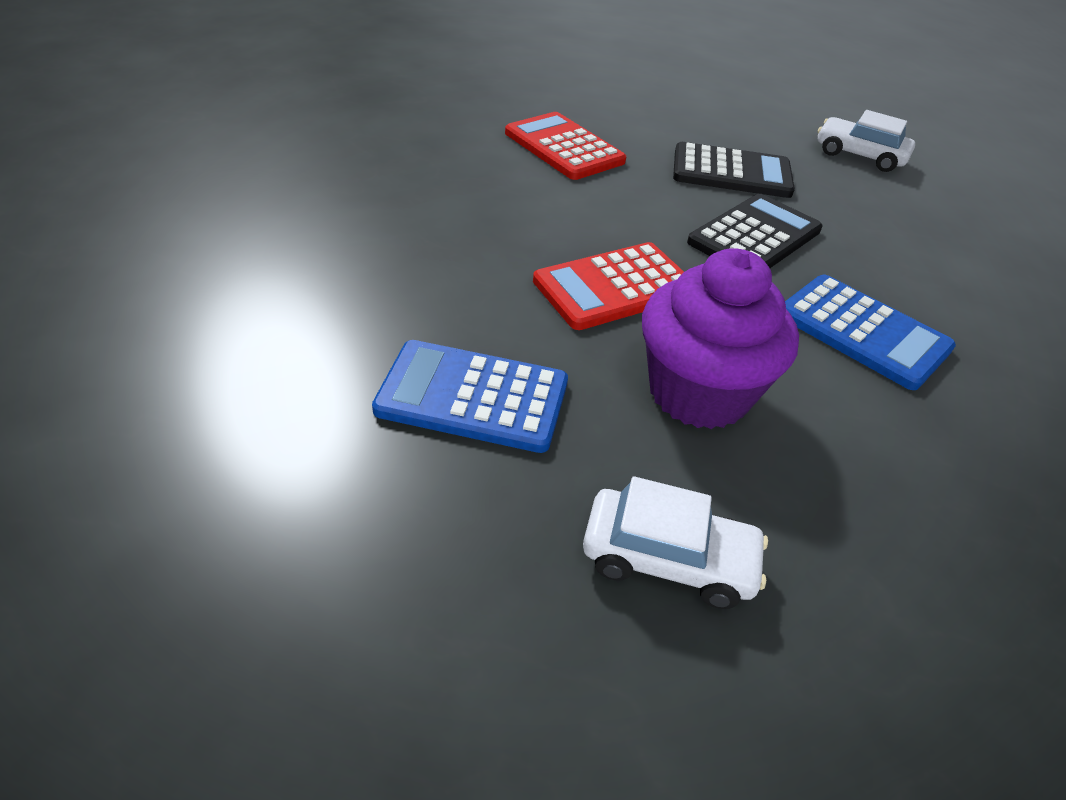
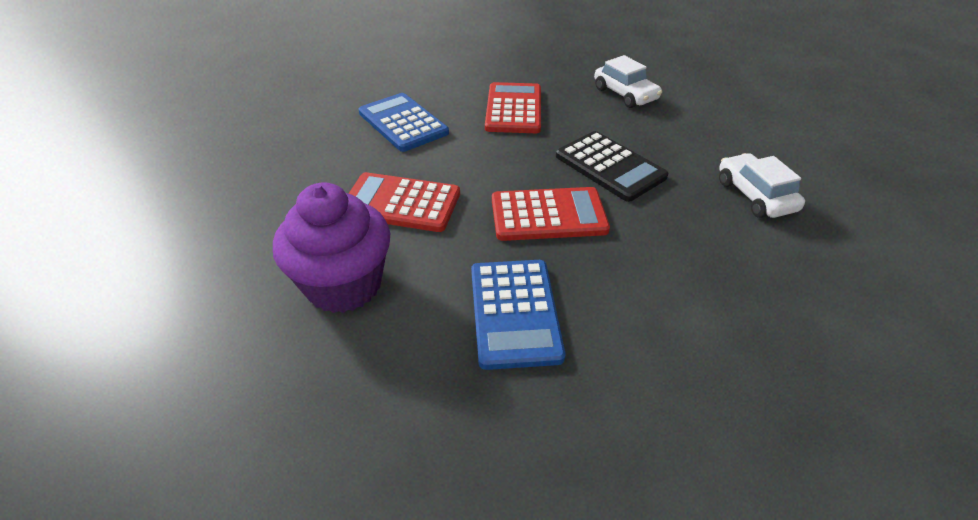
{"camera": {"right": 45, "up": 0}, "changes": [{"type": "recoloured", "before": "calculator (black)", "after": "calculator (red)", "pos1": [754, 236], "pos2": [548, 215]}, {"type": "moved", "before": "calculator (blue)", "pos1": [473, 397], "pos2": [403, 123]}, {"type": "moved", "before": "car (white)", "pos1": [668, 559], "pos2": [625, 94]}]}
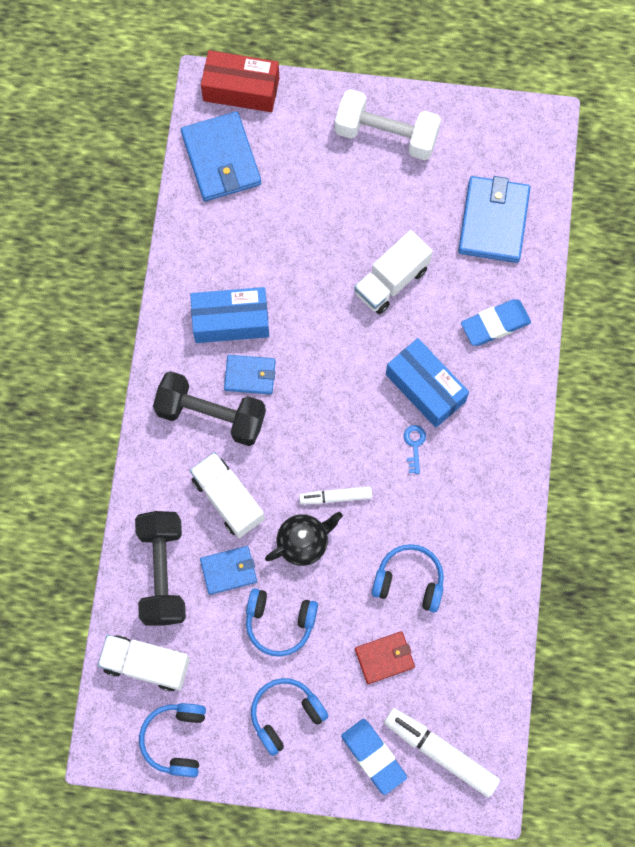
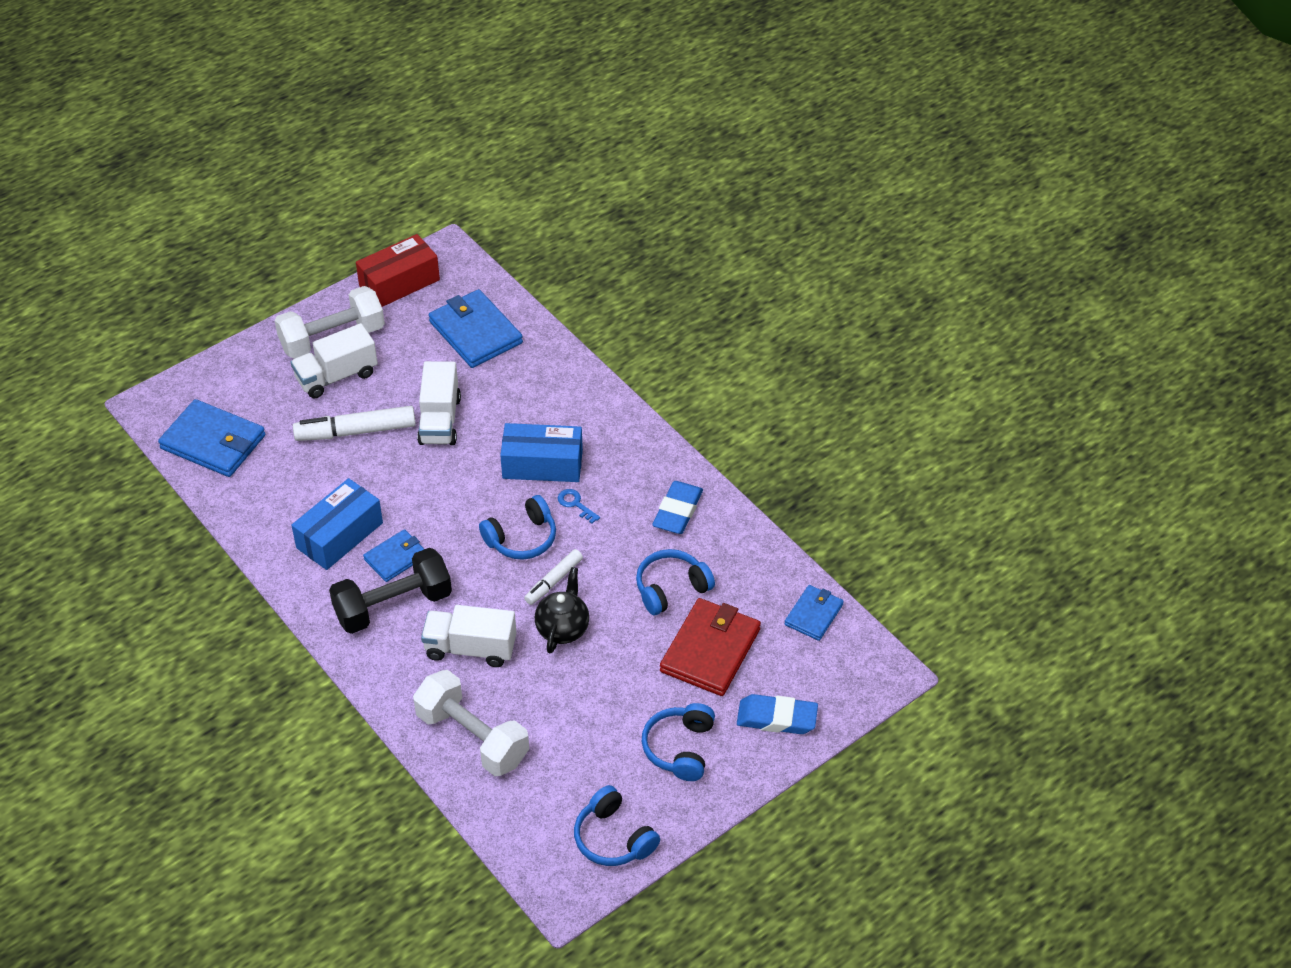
{"camera": {"right": -45, "up": -25}, "changes": [{"type": "moved", "before": "box (red)", "pos1": [241, 89], "pos2": [399, 283]}, {"type": "moved", "before": "eraser (blue)", "pos1": [495, 324], "pos2": [677, 511]}, {"type": "recoloured", "before": "dumbbell (black)", "after": "dumbbell (white)", "pos1": [162, 572], "pos2": [472, 737]}, {"type": "moved", "before": "wallet (blue)", "pos1": [229, 570], "pos2": [813, 614]}, {"type": "moved", "before": "headphones (blue)", "pos1": [279, 622], "pos2": [522, 538]}, {"type": "resized", "before": "wallet (red)", "pos1": [384, 658], "pos2": [710, 650], "scale": 1.73}, {"type": "moved", "before": "truck (white)", "pos1": [146, 664], "pos2": [336, 376]}, {"type": "moved", "before": "marker (white)", "pos1": [440, 753], "pos2": [356, 431]}]}
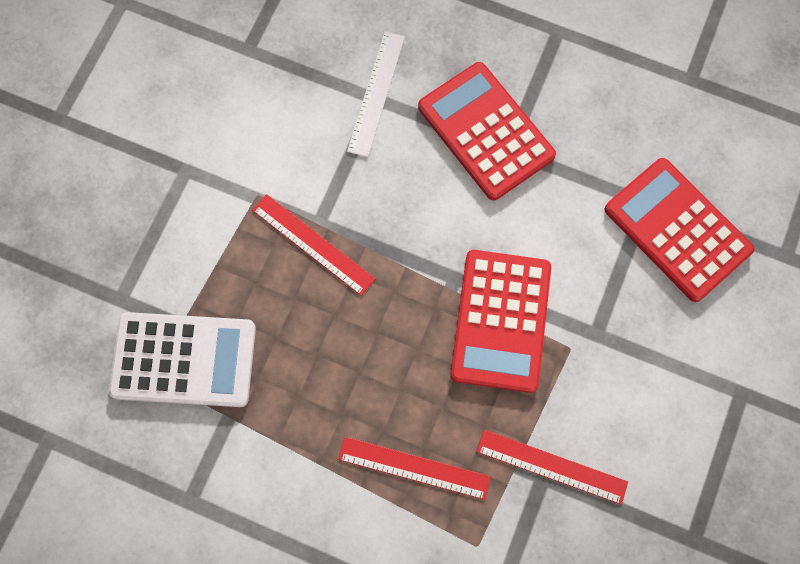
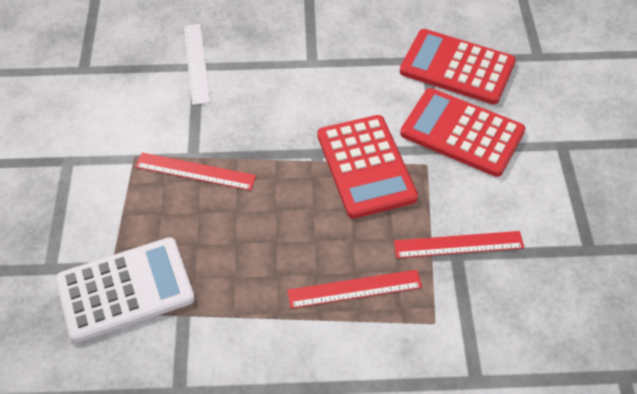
{"camera": {"right": -25, "up": -20}, "changes": [{"type": "moved", "before": "calculator (red)", "pos1": [486, 131], "pos2": [462, 132]}]}
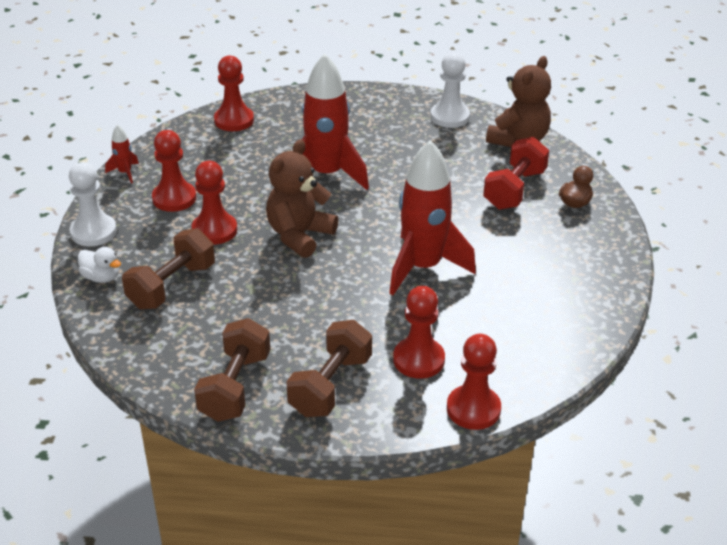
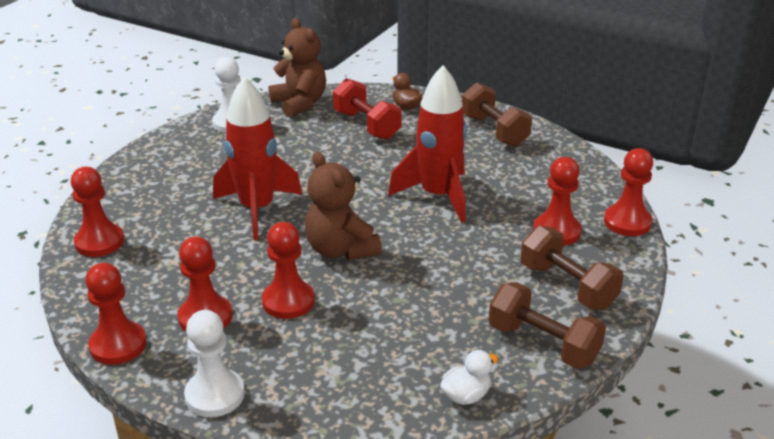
{"camera": {"right": -65, "up": -5}, "changes": [{"type": "replaced", "before": "rocket (red)", "after": "pawn (red)", "pos1": [125, 173], "pos2": [118, 345]}, {"type": "moved", "before": "dumbbell (brown)", "pos1": [172, 286], "pos2": [494, 131]}, {"type": "moved", "before": "duck (white)", "pos1": [101, 277], "pos2": [466, 395]}]}
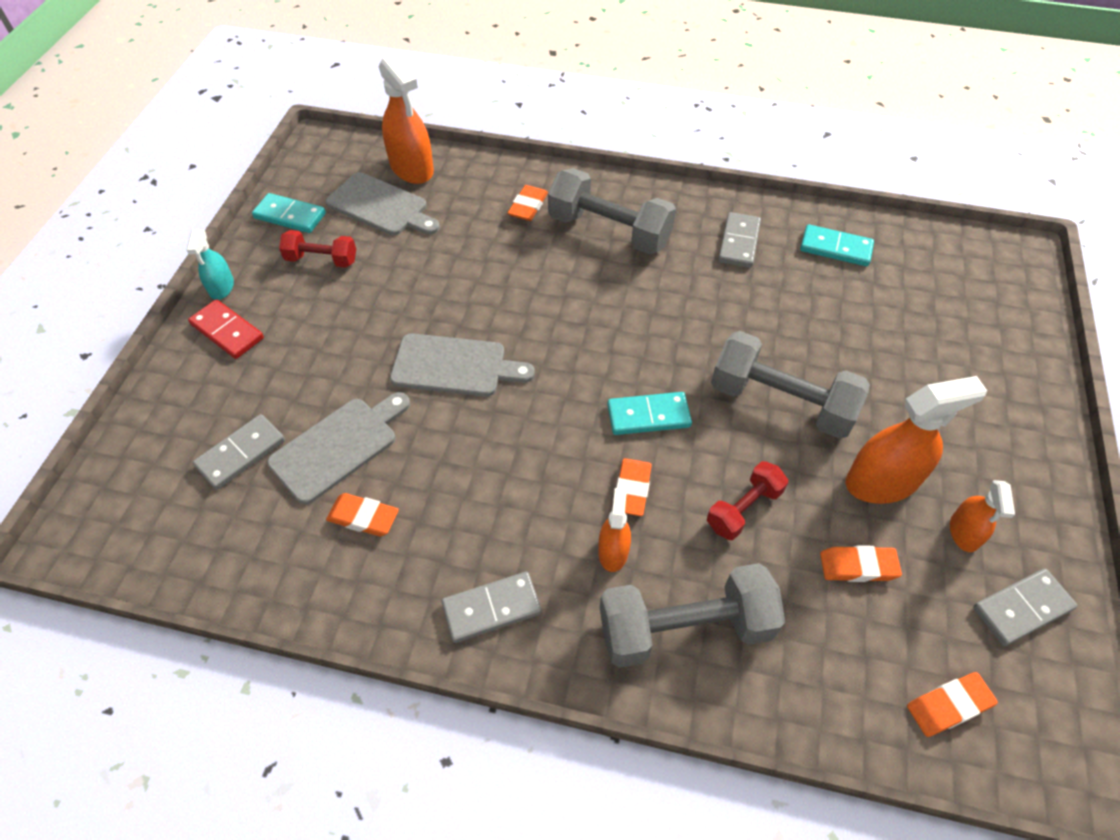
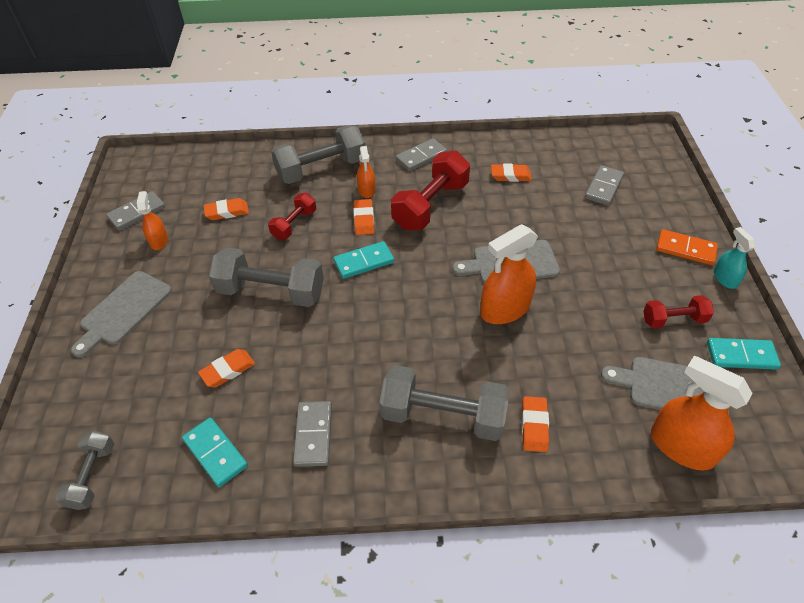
{"camera": {"right": 165, "up": -5}, "changes": [{"type": "turned", "before": "domino (turquoise)", "pos1": [835, 248], "pos2": [215, 453], "turn": 45}, {"type": "recoloured", "before": "domino (red)", "after": "domino (orange)", "pos1": [227, 331], "pos2": [685, 249]}, {"type": "moved", "before": "spray bottle (orange)", "pos1": [881, 481], "pos2": [505, 309]}, {"type": "moved", "before": "cutting board (grey)", "pos1": [338, 446], "pos2": [123, 311]}, {"type": "moved", "before": "eraser (orange)", "pos1": [948, 706], "pos2": [228, 370]}, {"type": "added", "after": "dumbbell (red)", "pos2": [431, 205]}, {"type": "added", "after": "dumbbell (grey)", "pos2": [92, 476]}]}
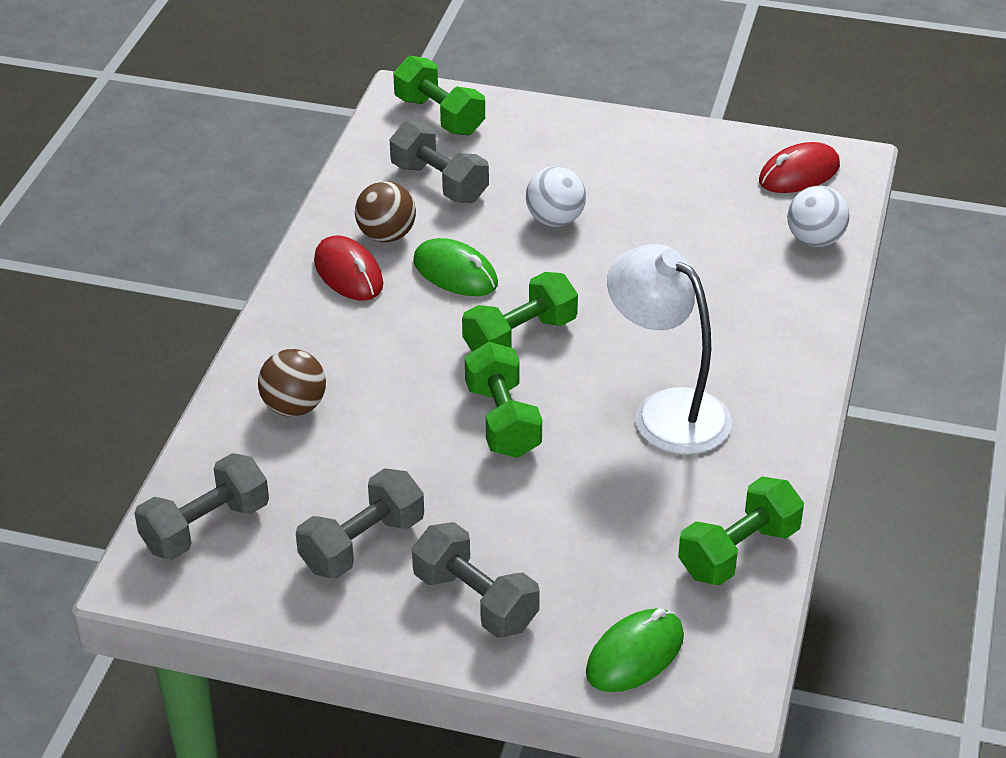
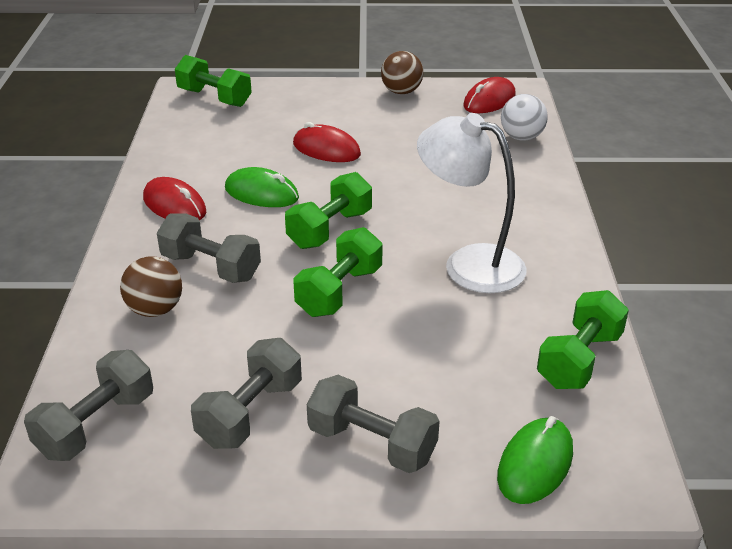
{"camera": {"right": -15, "up": -5}, "changes": [{"type": "moved", "before": "dumbbell (grey)", "pos1": [439, 183], "pos2": [211, 267]}, {"type": "replaced", "before": "ball (white)", "after": "mouse (red)", "pos1": [555, 220], "pos2": [326, 149]}, {"type": "moved", "before": "ball (brown)", "pos1": [386, 235], "pos2": [401, 92]}, {"type": "turned", "before": "dumbbell (green)", "pos1": [503, 421], "pos2": [339, 291], "turn": 60}]}
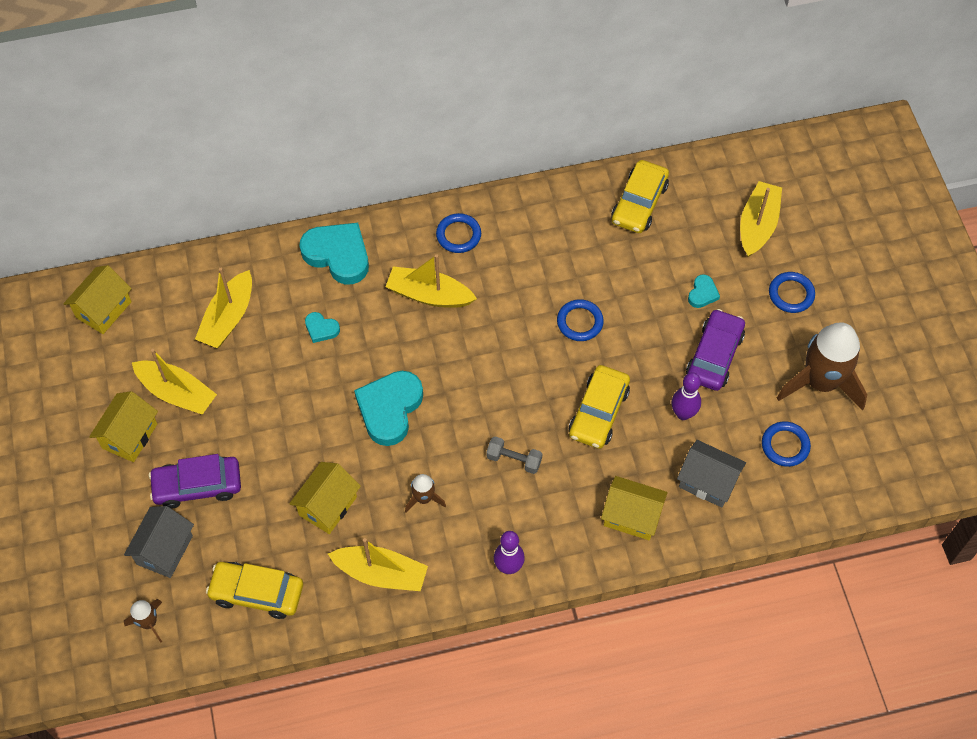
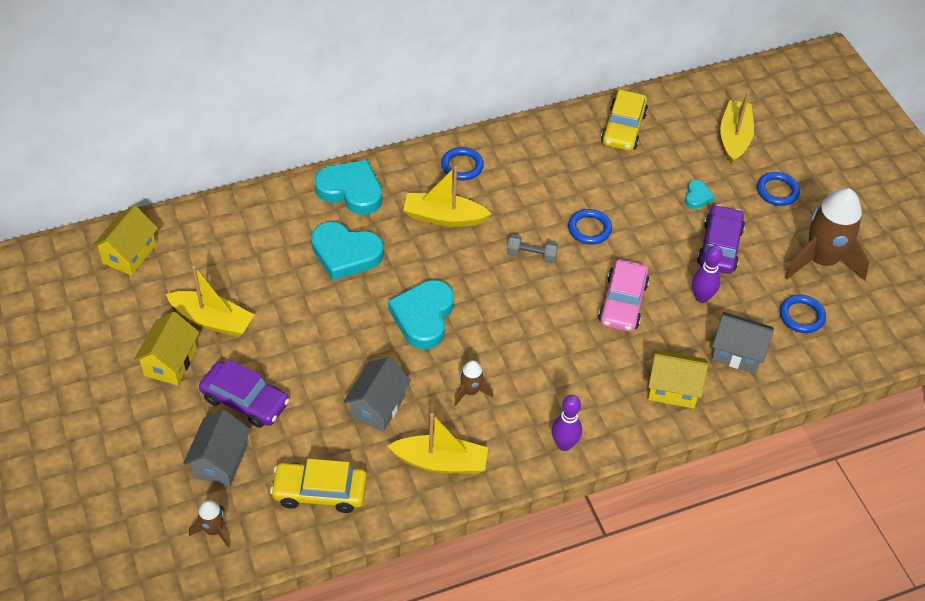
{"camera": {"right": -10, "up": -10}, "changes": [{"type": "removed", "before": "boat (yellow)", "pos1": [228, 318]}, {"type": "resized", "before": "heart (turquoise)", "pos1": [321, 329], "pos2": [345, 254], "scale": 2.1}, {"type": "recoloured", "before": "car (yellow)", "after": "car (pink)", "pos1": [598, 412], "pos2": [622, 303]}, {"type": "moved", "before": "dumbbell (grey)", "pos1": [514, 460], "pos2": [531, 255]}, {"type": "turned", "before": "car (purple)", "pos1": [197, 486], "pos2": [245, 400], "turn": -135}, {"type": "recoloured", "before": "house (yellow)", "after": "house (grey)", "pos1": [327, 506], "pos2": [377, 407]}]}
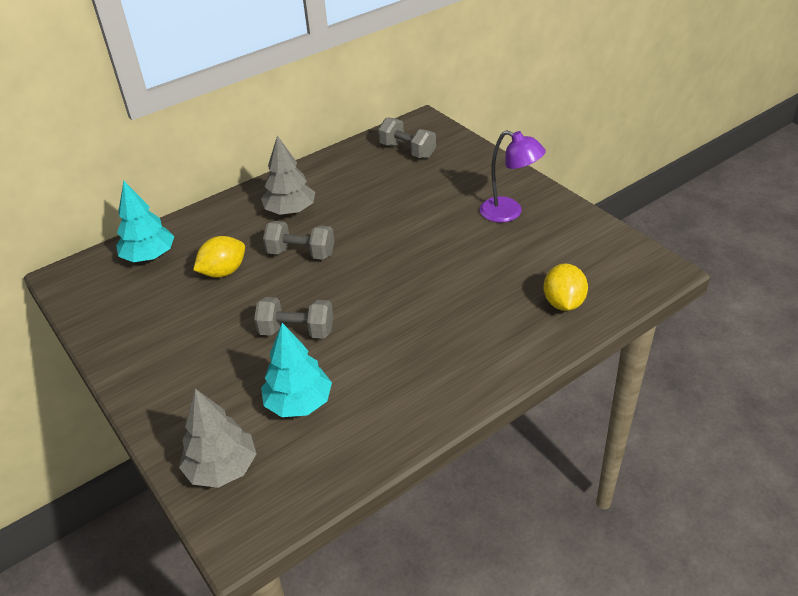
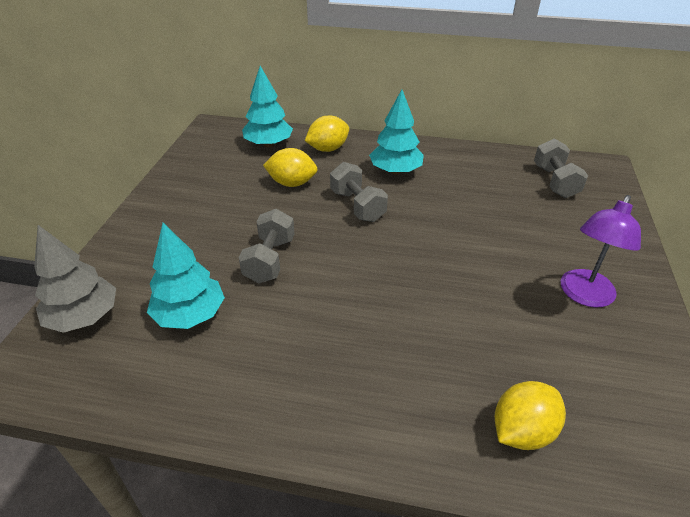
{"camera": {"right": 45, "up": 0}, "changes": [{"type": "turned", "before": "lamp (purple)", "pos1": [509, 213], "pos2": [584, 296], "turn": 45}, {"type": "recoloured", "before": "tree (grey)", "after": "tree (turquoise)", "pos1": [290, 211], "pos2": [395, 171]}, {"type": "turned", "before": "dumbbell (grey)", "pos1": [297, 331], "pos2": [270, 260], "turn": 45}, {"type": "added", "after": "lemon (yellow)", "pos2": [328, 149]}]}
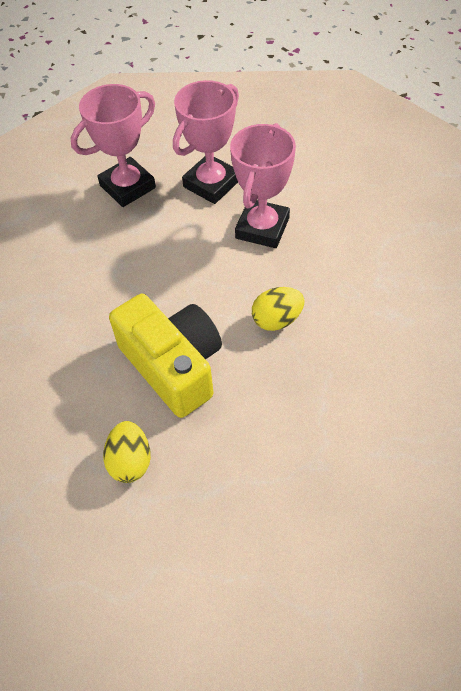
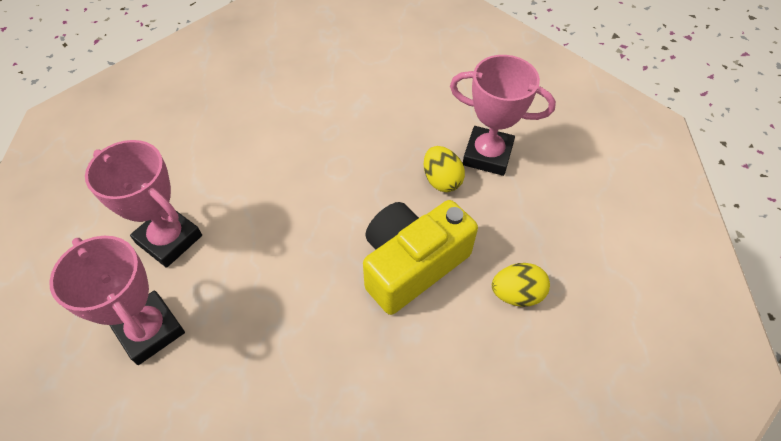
{"camera": {"right": -95, "up": 0}, "changes": [{"type": "moved", "before": "trophy (pink)", "pos1": [262, 228], "pos2": [487, 155]}, {"type": "moved", "before": "egg (yellow)", "pos1": [277, 320], "pos2": [441, 180]}]}
